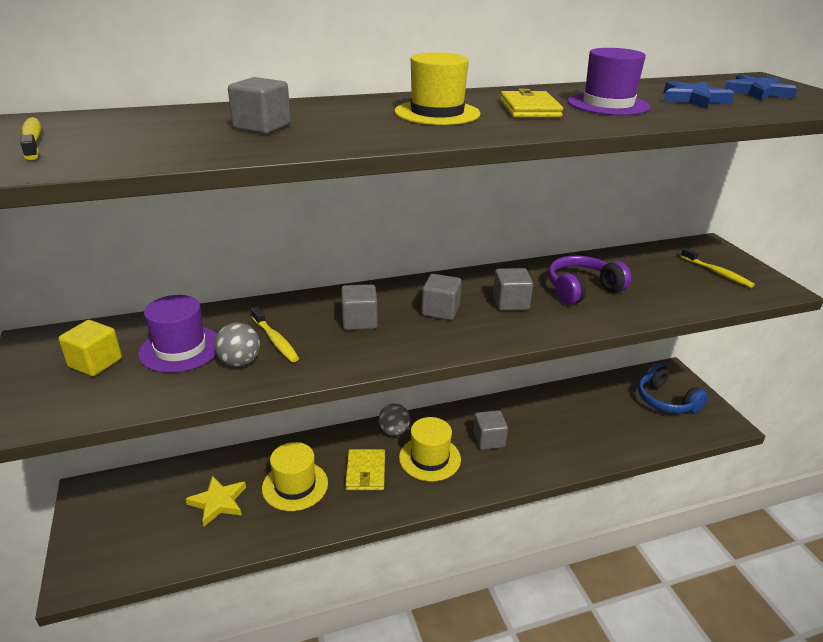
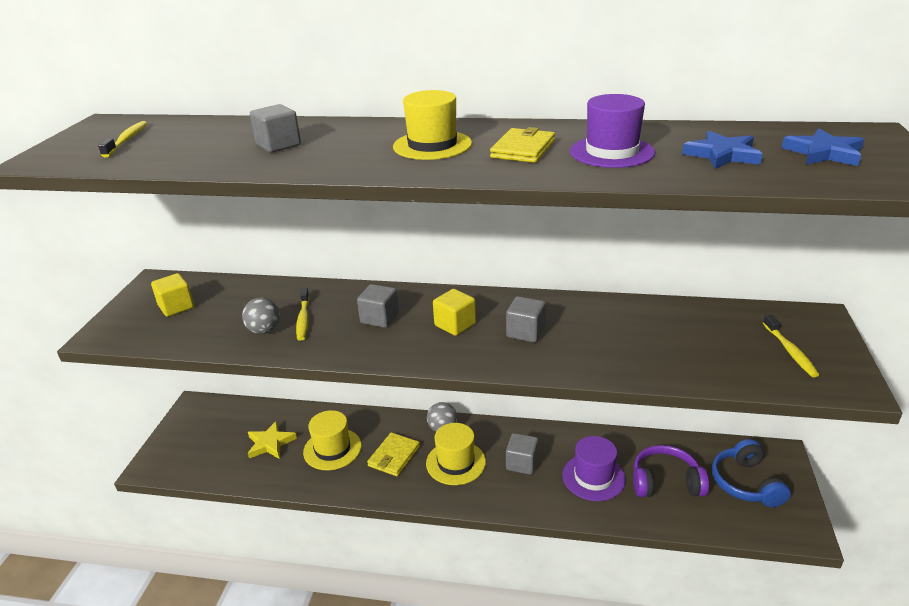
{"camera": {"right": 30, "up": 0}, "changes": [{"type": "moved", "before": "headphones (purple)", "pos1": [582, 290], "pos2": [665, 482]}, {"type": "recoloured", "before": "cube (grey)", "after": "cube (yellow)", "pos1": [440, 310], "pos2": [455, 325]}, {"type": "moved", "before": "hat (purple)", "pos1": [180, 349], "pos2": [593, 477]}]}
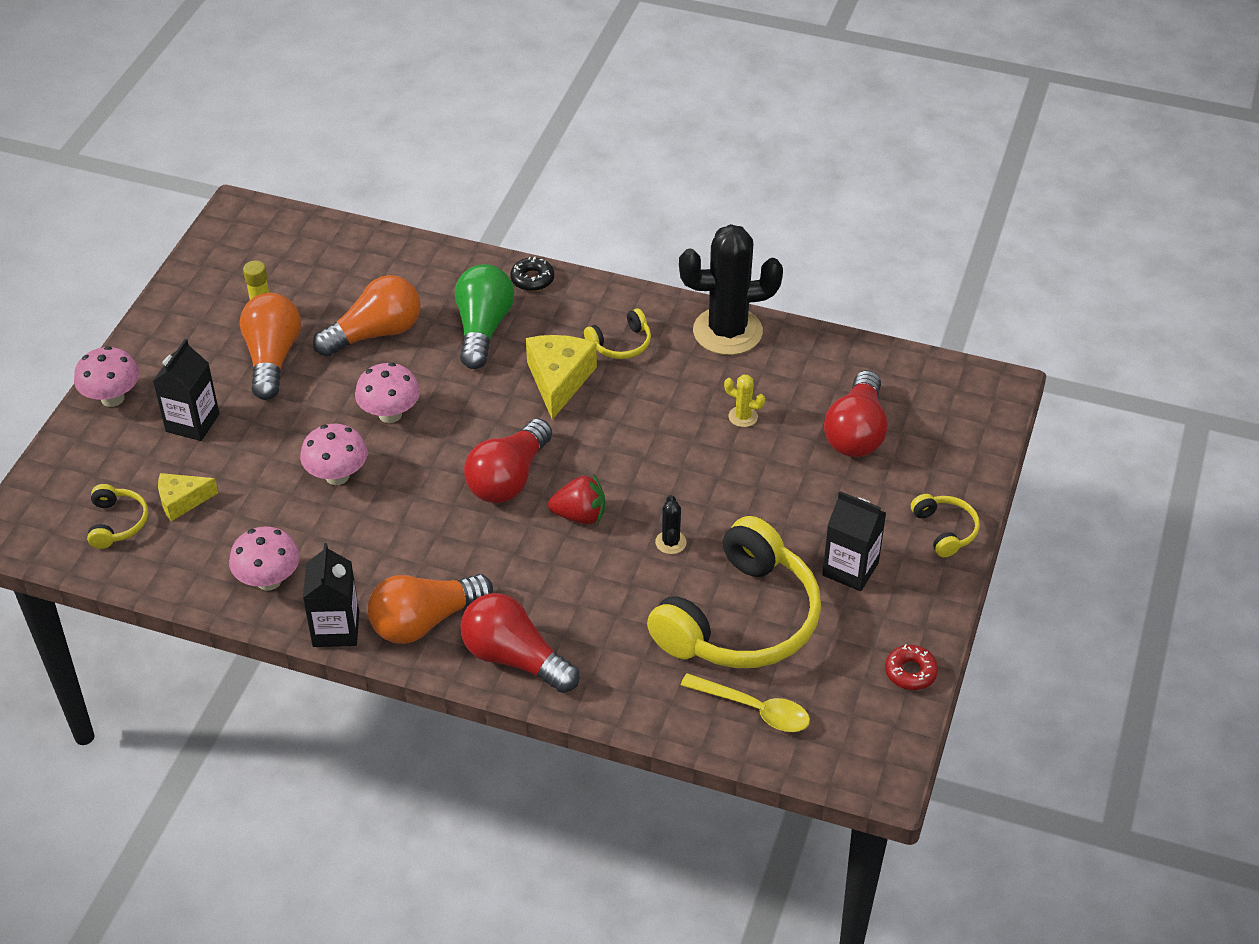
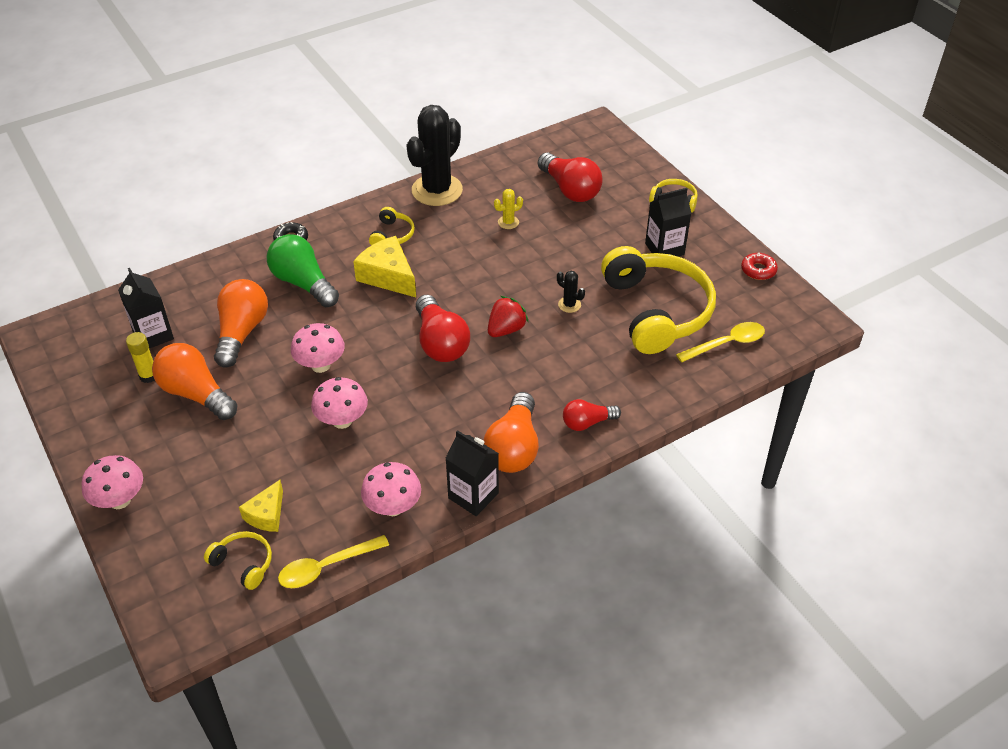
{"camera": {"right": -50, "up": 0}, "changes": [{"type": "moved", "before": "carton (black)", "pos1": [192, 423], "pos2": [153, 335]}, {"type": "resized", "before": "light bulb (red)", "pos1": [514, 658], "pos2": [587, 423], "scale": 0.59}, {"type": "added", "after": "spoon (yellow)", "pos2": [326, 567]}]}
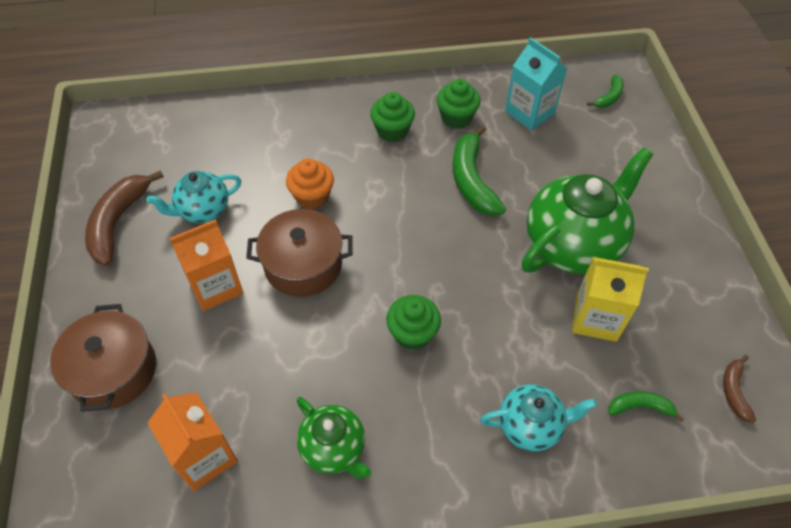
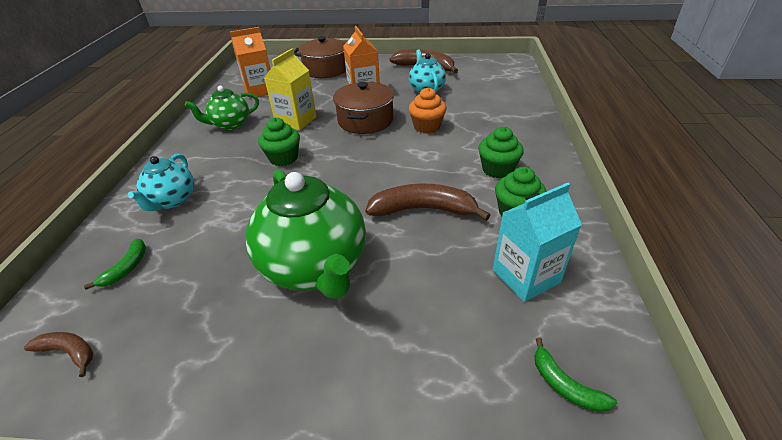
{"camera": {"right": 105, "up": -15}, "changes": [{"type": "recoloured", "before": "banana (green)", "after": "banana (brown)", "pos1": [472, 180], "pos2": [423, 209]}, {"type": "moved", "before": "carton (yellow)", "pos1": [596, 318], "pos2": [296, 121]}]}
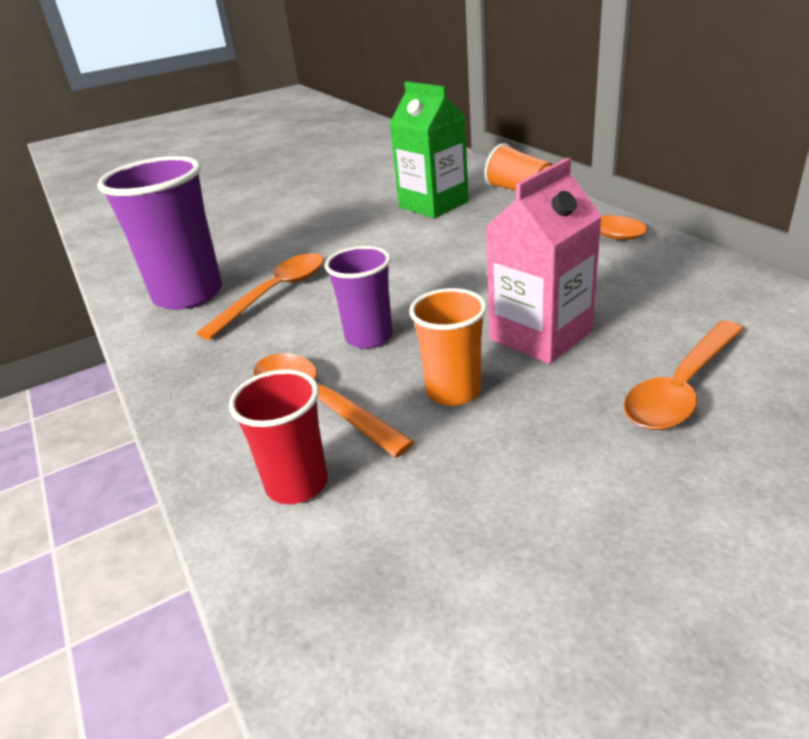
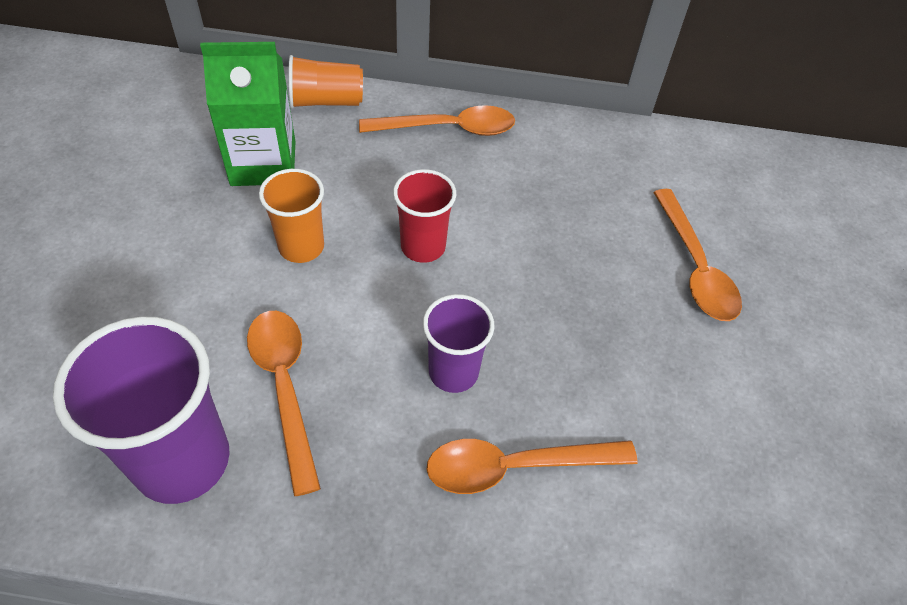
{"camera": {"right": -60, "up": 20}, "changes": [{"type": "removed", "before": "carton (pink)", "pos1": [540, 335]}, {"type": "moved", "before": "cup (orange)", "pos1": [453, 391], "pos2": [301, 247]}, {"type": "moved", "before": "cup (red)", "pos1": [297, 484], "pos2": [423, 247]}]}
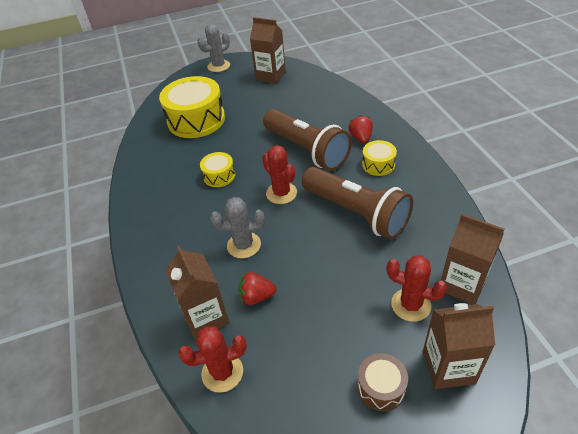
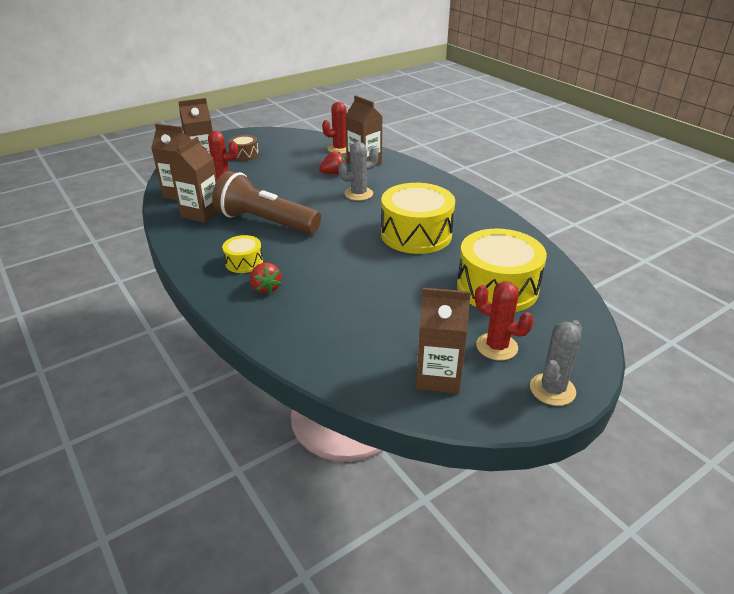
{"camera": {"right": 160, "up": -10}, "changes": [{"type": "removed", "before": "flashlight (brown)", "pos1": [307, 150]}, {"type": "moved", "before": "cactus (red)", "pos1": [281, 193], "pos2": [496, 347]}, {"type": "resized", "before": "drum (yellow)", "pos1": [219, 176], "pos2": [416, 234], "scale": 2.04}, {"type": "added", "after": "carton (brown)", "pos2": [201, 213]}]}
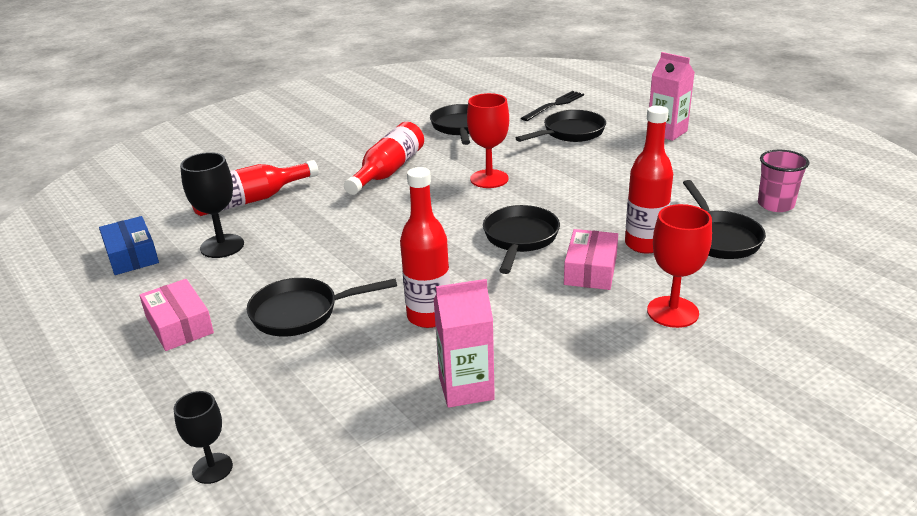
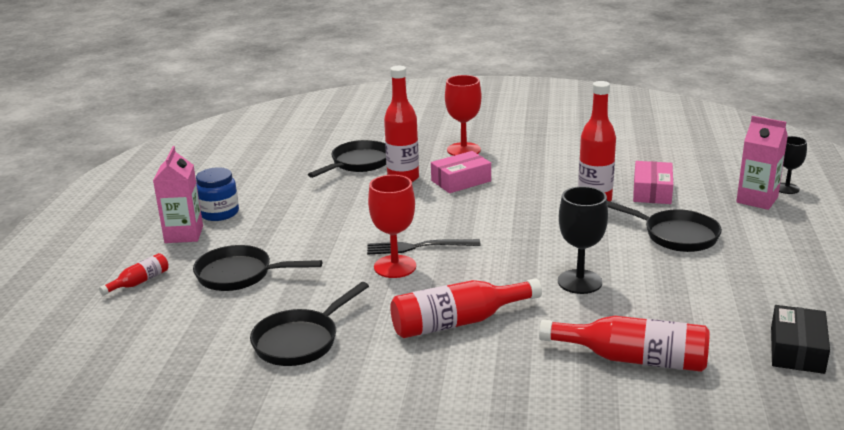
{"camera": {"right": -135, "up": -5}, "changes": [{"type": "moved", "before": "fork (black)", "pos1": [554, 105], "pos2": [418, 247]}, {"type": "removed", "before": "cup (pink)", "pos1": [775, 205]}, {"type": "moved", "before": "goblet (black)", "pos1": [222, 246], "pos2": [579, 282]}, {"type": "removed", "before": "pan (black)", "pos1": [520, 239]}, {"type": "recoloured", "before": "box (blue)", "after": "box (black)", "pos1": [131, 255], "pos2": [797, 350]}, {"type": "moved", "before": "box (pink)", "pos1": [179, 325], "pos2": [652, 191]}, {"type": "moved", "before": "carton (pink)", "pos1": [466, 388], "pos2": [757, 200]}, {"type": "added", "after": "jar (blue)", "pos2": [219, 213]}, {"type": "added", "after": "bottle (red)", "pos2": [139, 282]}]}
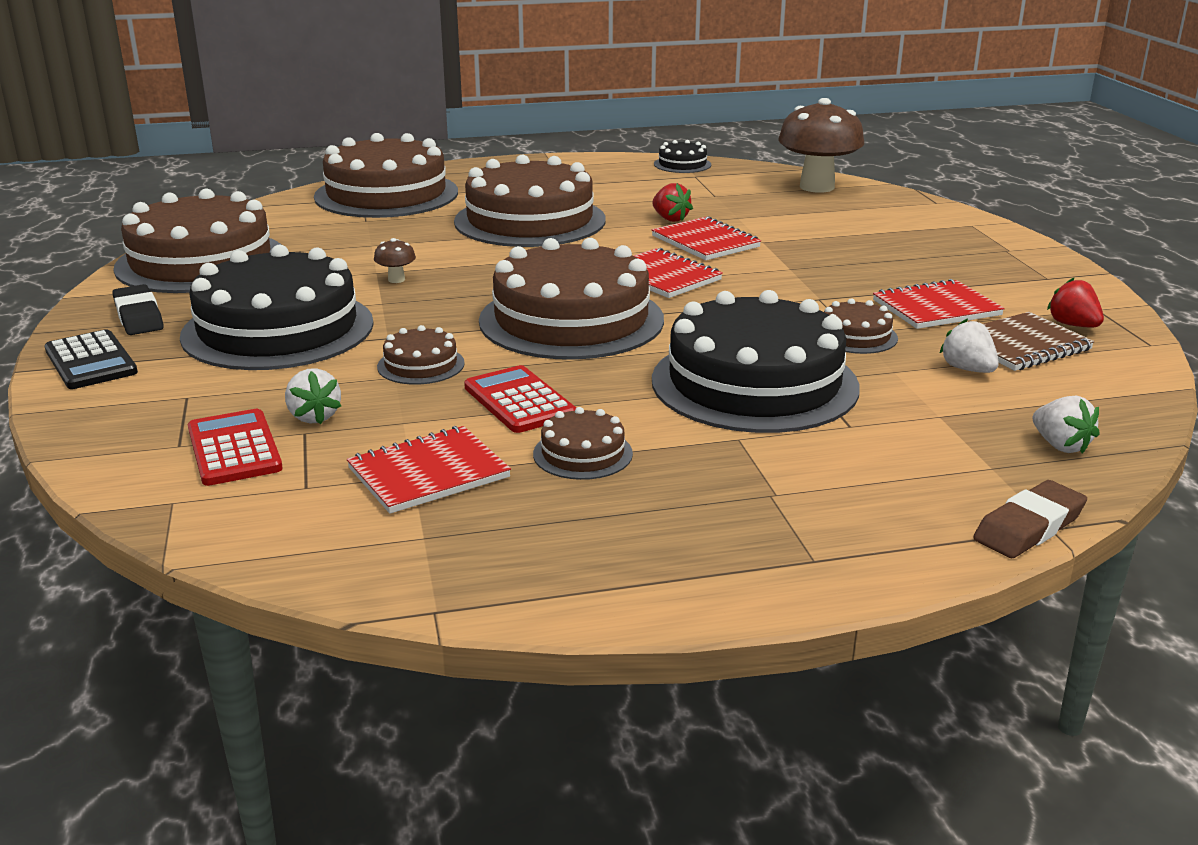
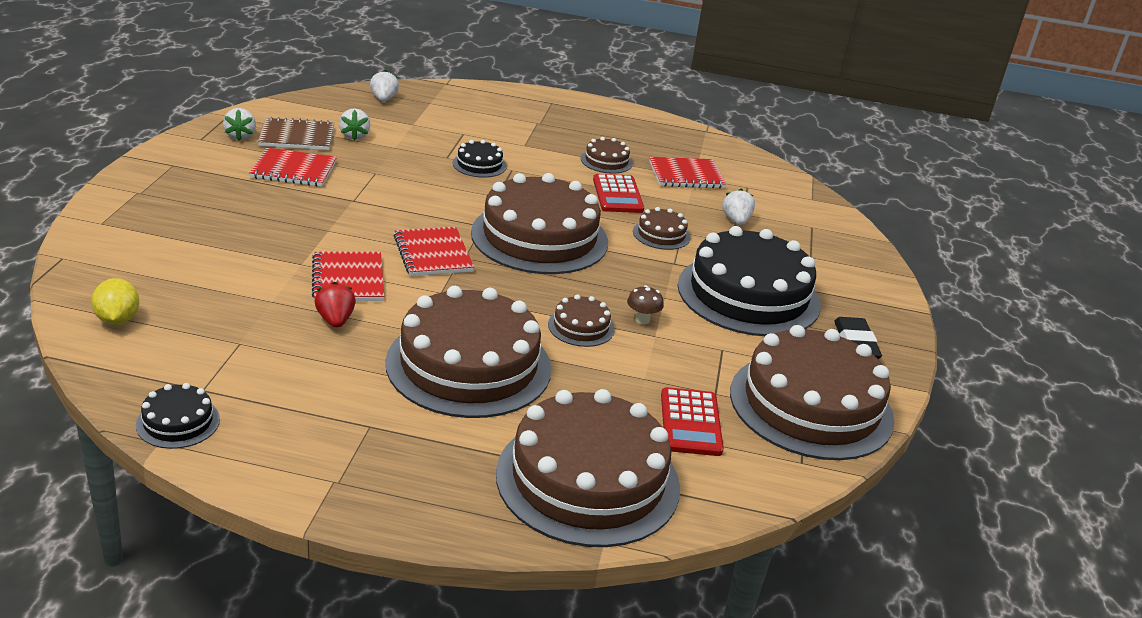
{"camera": {"right": -160, "up": 5}, "changes": [{"type": "replaced", "before": "mushroom (brown)", "after": "lemon (yellow)", "pos1": [817, 187], "pos2": [117, 320]}, {"type": "recoloured", "before": "strawberry (red)", "after": "strawberry (white)", "pos1": [1073, 325], "pos2": [240, 136]}, {"type": "resized", "before": "cake (black)", "pos1": [754, 383], "pos2": [479, 164], "scale": 0.43}, {"type": "moved", "before": "cake (brown)", "pos1": [855, 336], "pos2": [581, 327]}, {"type": "removed", "before": "calculator (black)", "pos1": [91, 361]}, {"type": "moved", "before": "calculator (red)", "pos1": [234, 449], "pos2": [691, 423]}, {"type": "removed", "before": "eraser (brown)", "pos1": [1028, 527]}]}
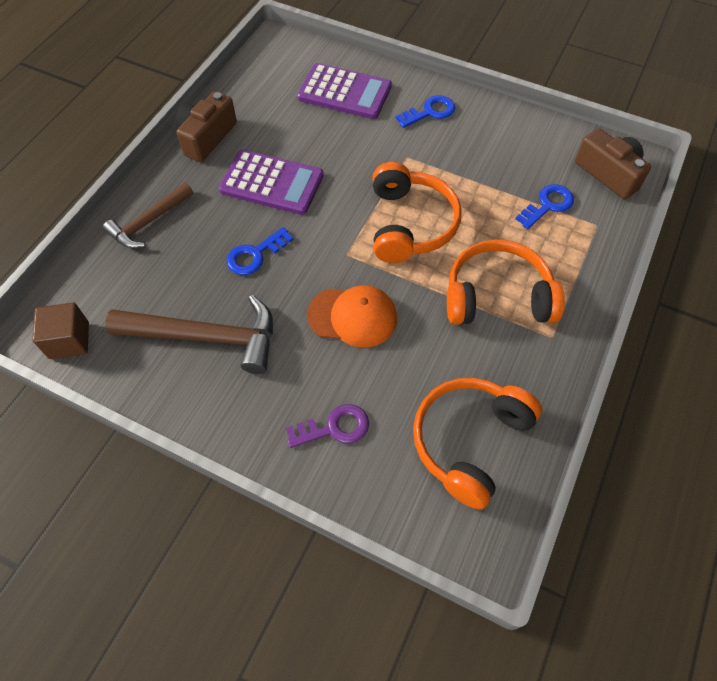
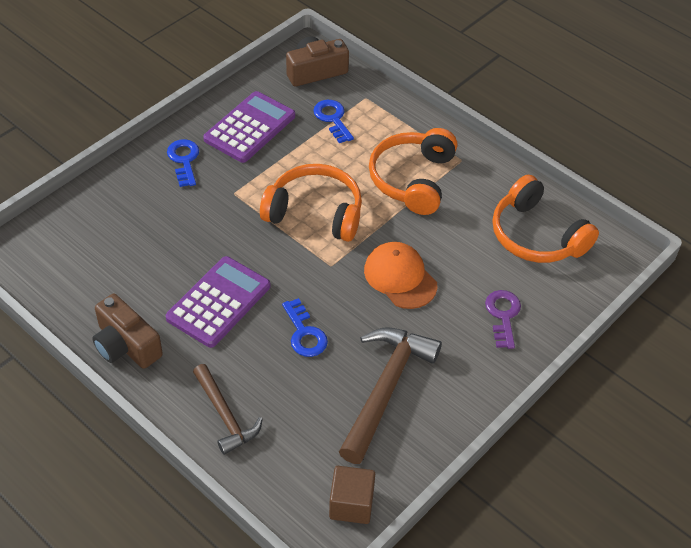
{"camera": {"right": -75, "up": -10}, "changes": [{"type": "moved", "before": "calculator (purple)", "pos1": [344, 92], "pos2": [249, 127]}, {"type": "turned", "before": "cap (orange)", "pos1": [353, 316], "pos2": [400, 277], "turn": -60}]}
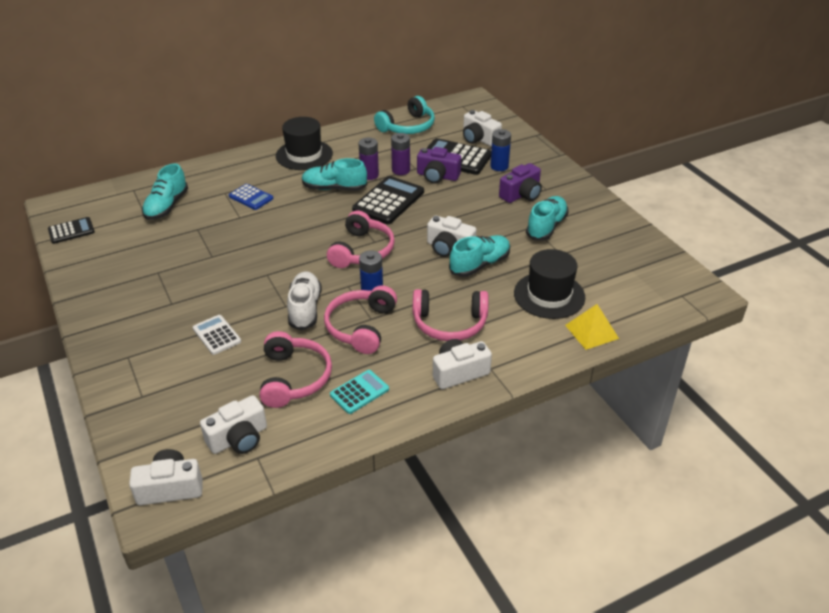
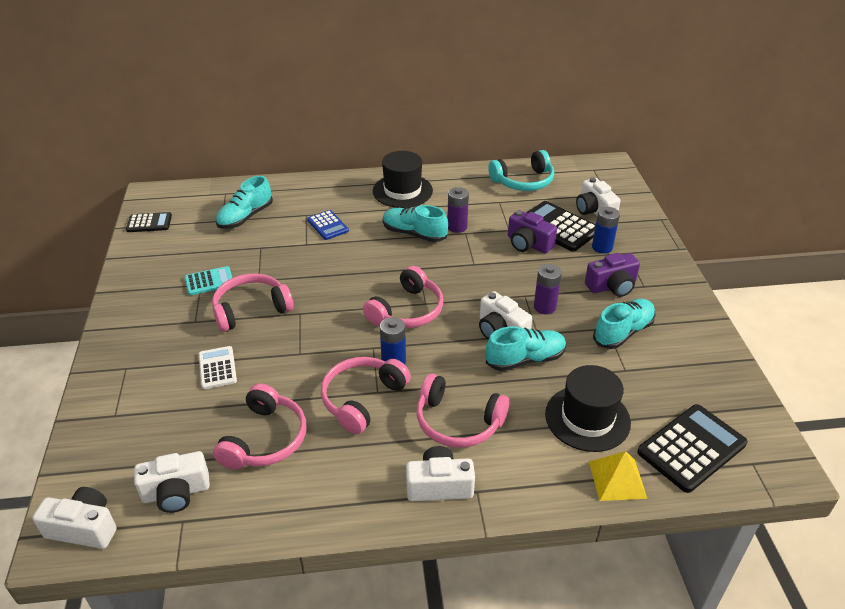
{"camera": {"right": 20, "up": 0}, "changes": [{"type": "moved", "before": "battery (purple)", "pos1": [401, 170], "pos2": [544, 307]}, {"type": "moved", "before": "calculator (black)", "pos1": [388, 201], "pos2": [691, 448]}, {"type": "removed", "before": "shoe (white)", "pos1": [305, 309]}, {"type": "moved", "before": "calculator (turquoise)", "pos1": [359, 392], "pos2": [209, 281]}, {"type": "added", "after": "headphones (pink)", "pos2": [251, 309]}]}
